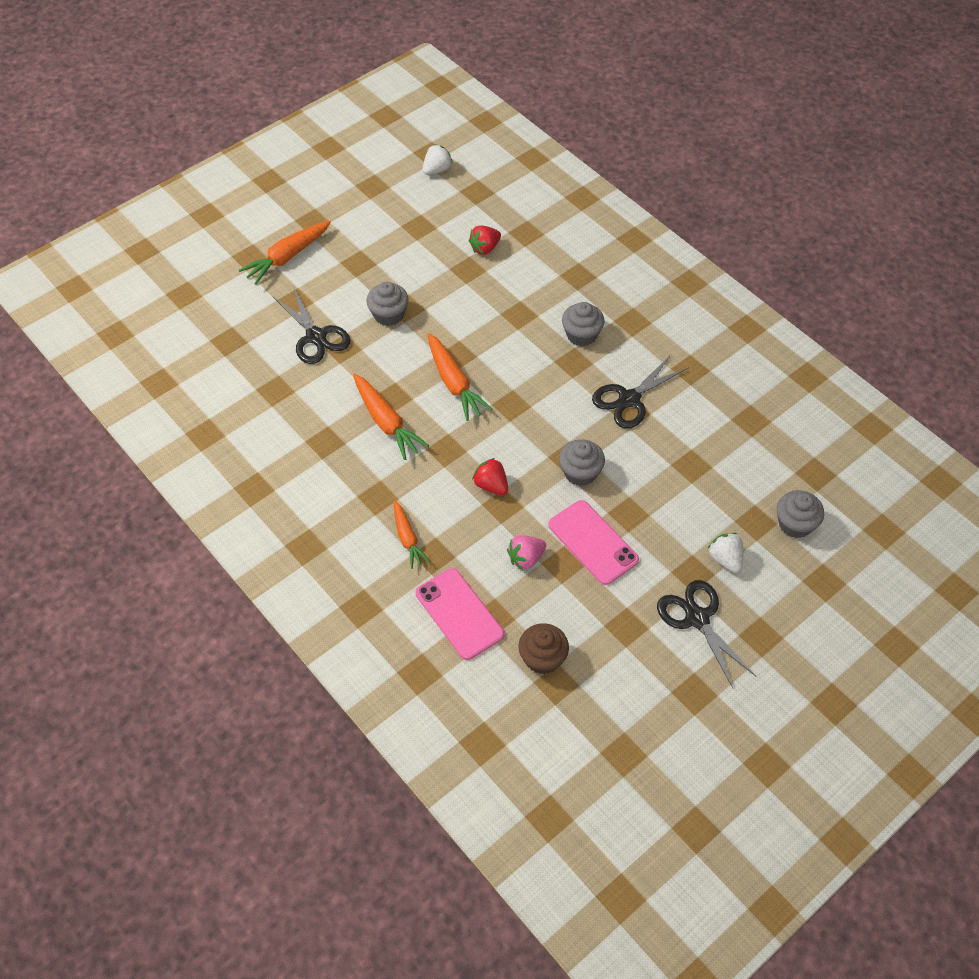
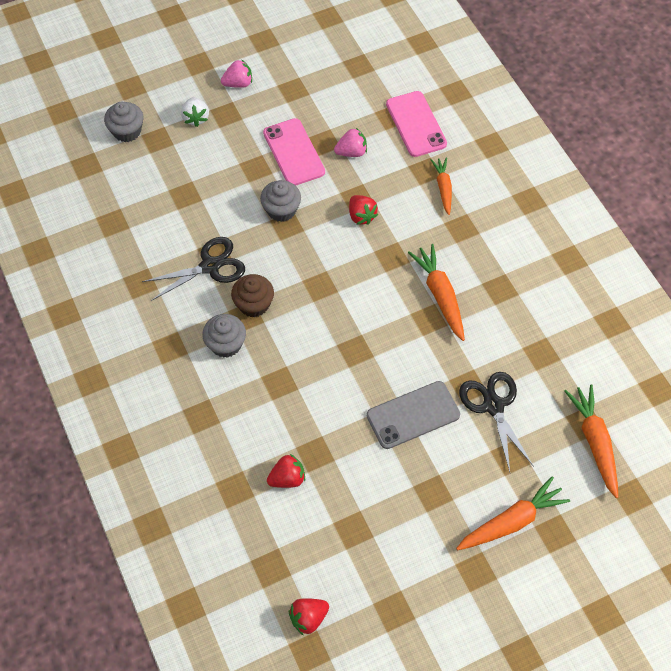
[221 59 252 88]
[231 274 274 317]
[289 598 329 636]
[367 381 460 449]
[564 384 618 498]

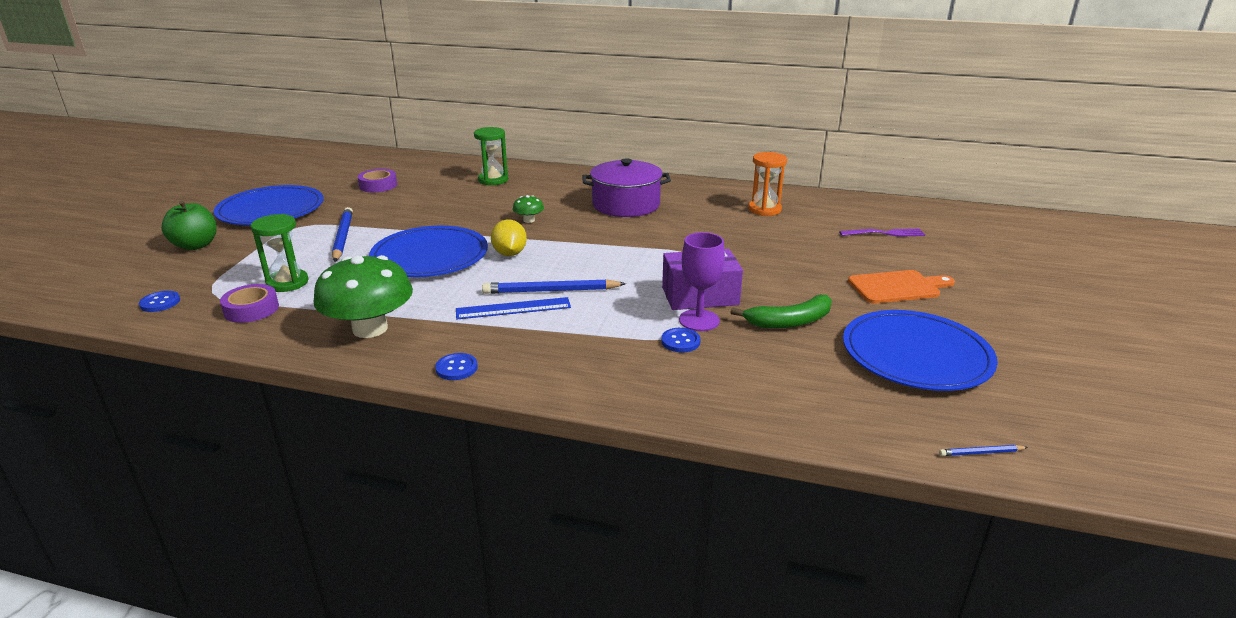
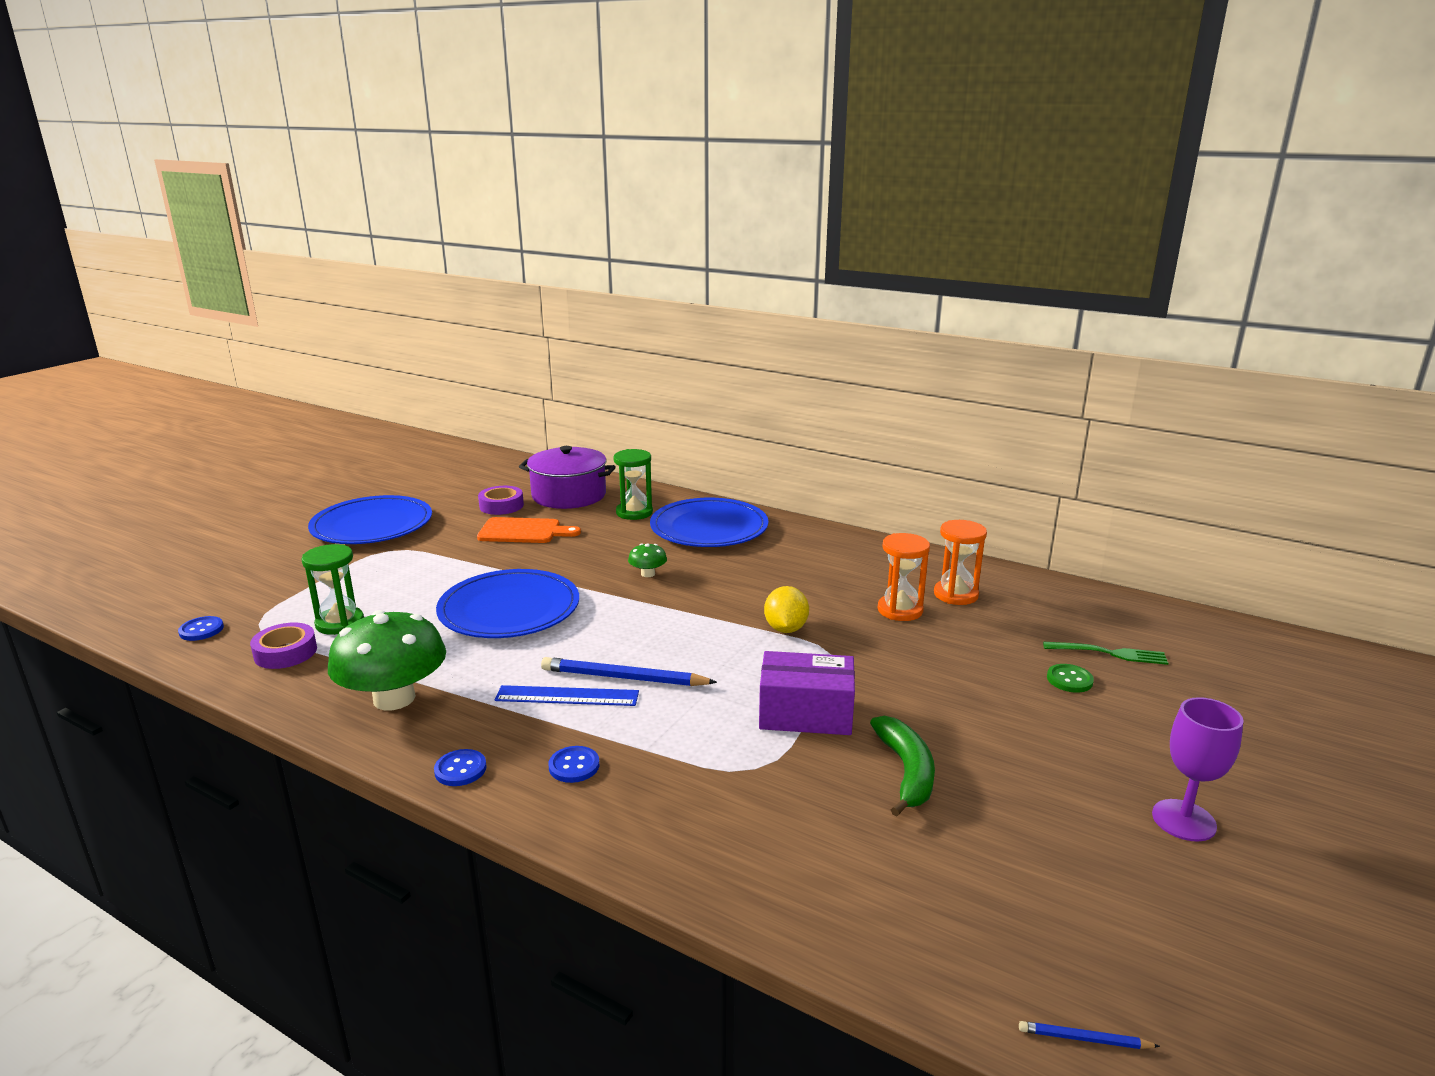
[477 517 581 543]
[519 446 616 509]
[549 746 599 783]
[650 498 768 547]
[764 586 809 633]
[870 716 935 817]
[878 533 930 621]
[1043 642 1168 665]
[1047 664 1094 693]
[1152 697 1244 842]
[161 201 217 250] (first image)
[332 207 353 262] (first image)

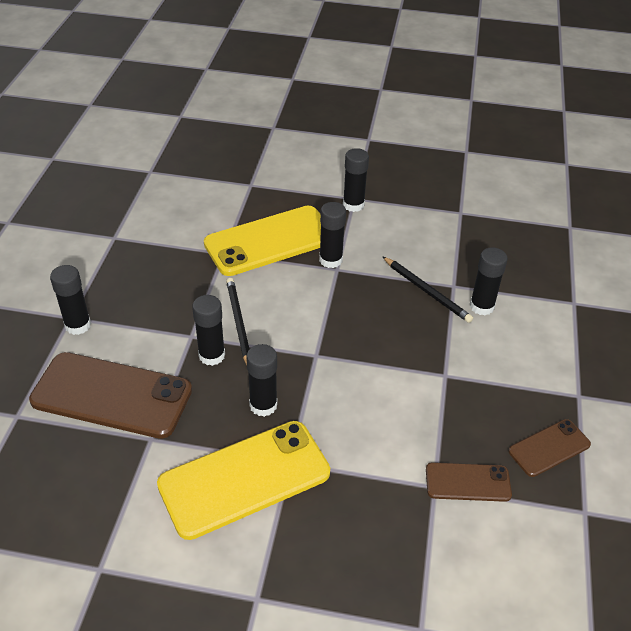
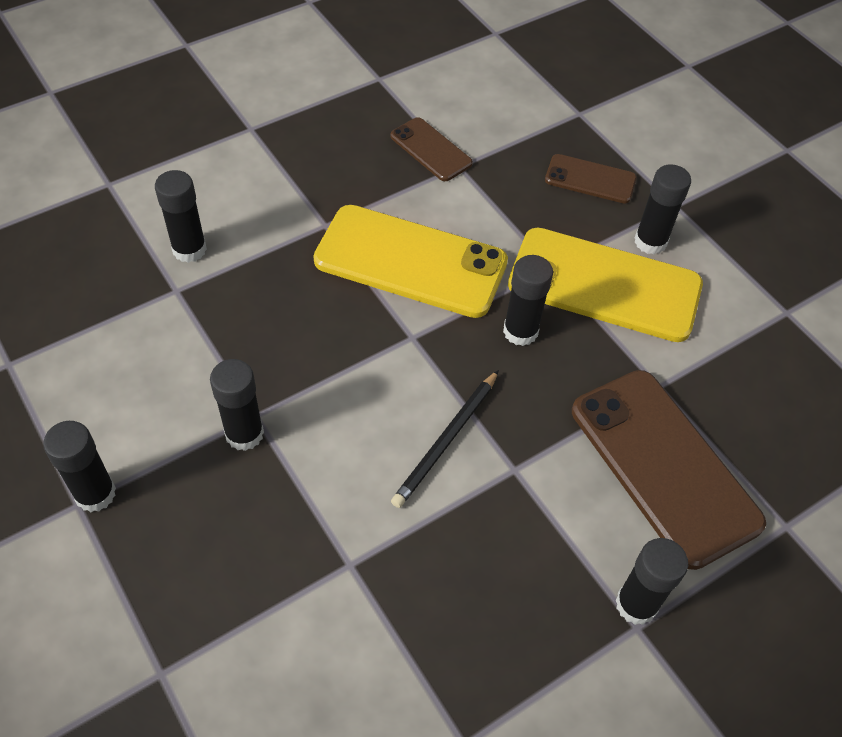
[314 205 508 318]
[545 154 637 203]
[634 164 691 255]
[382 256 473 323] (first image)

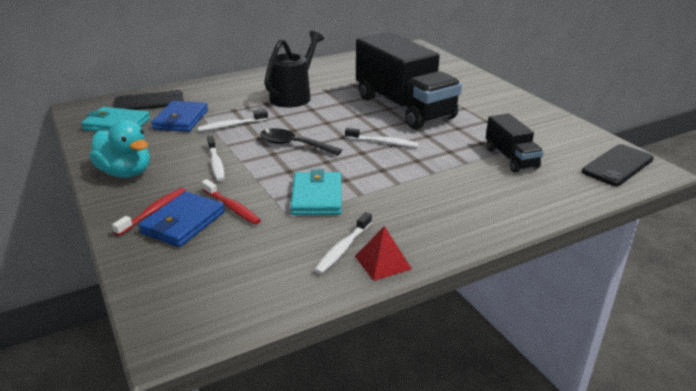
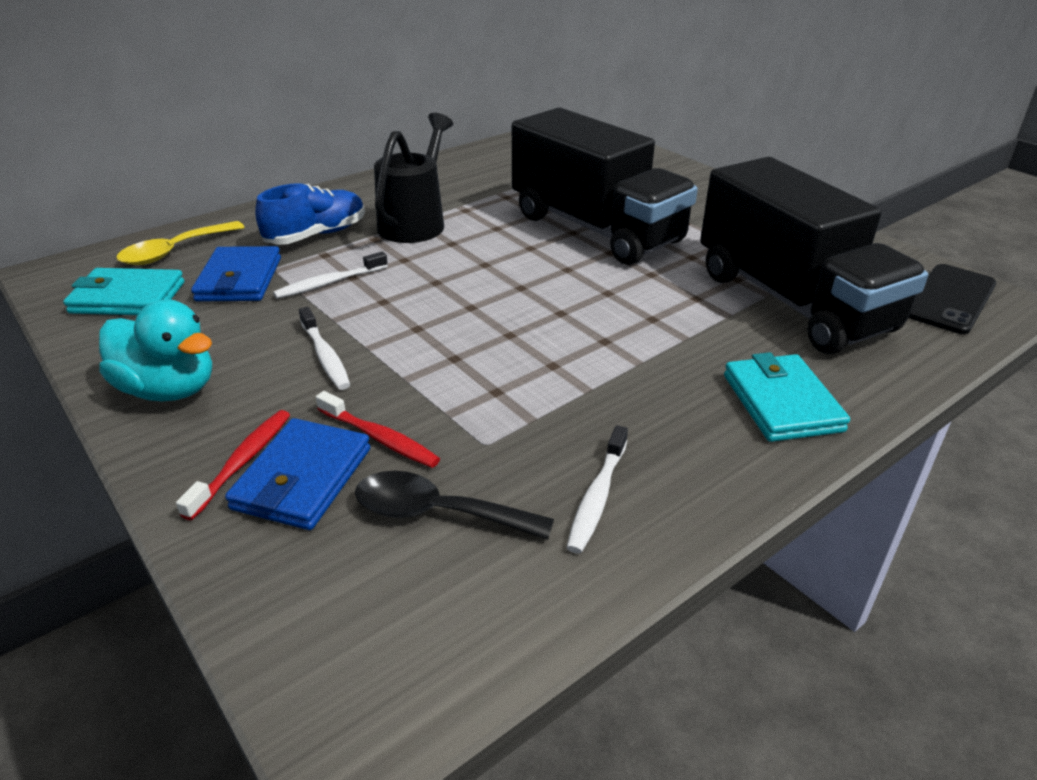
[116 221 245 265]
[255 183 365 245]
[355 471 554 540]
[700 157 928 354]
[724 352 850 442]
[345 128 419 148] (first image)
[355 226 412 281] (first image)

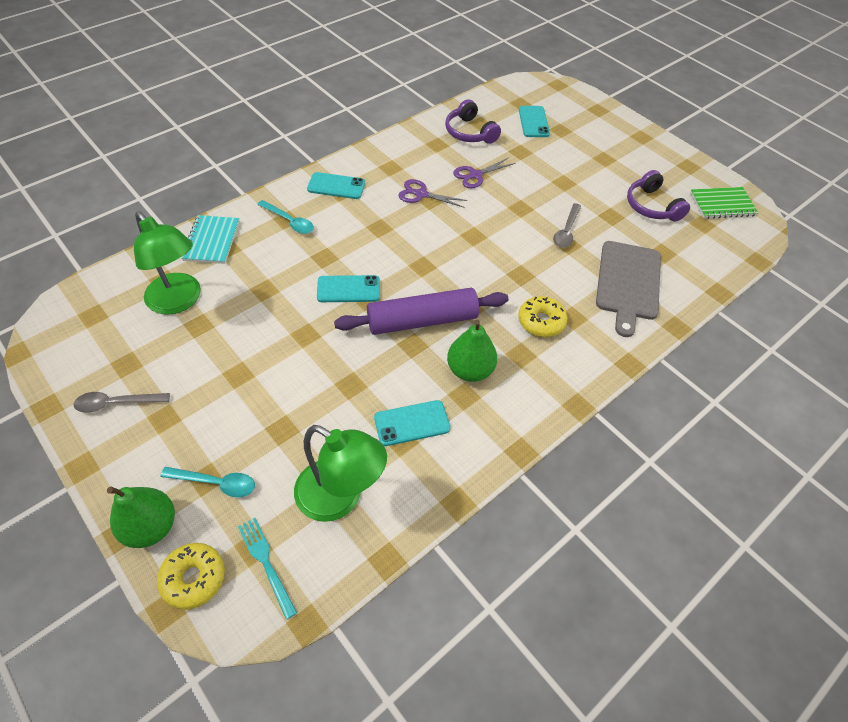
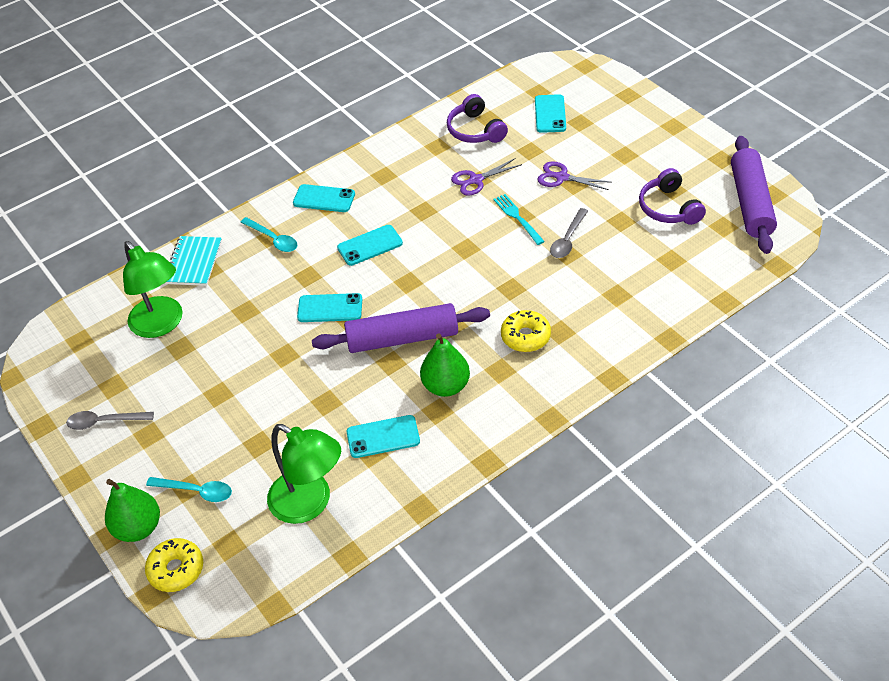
[337 225 403 266]
[493 194 545 245]
[538 161 610 190]
[731 136 777 254]
[596 241 661 337] (first image)

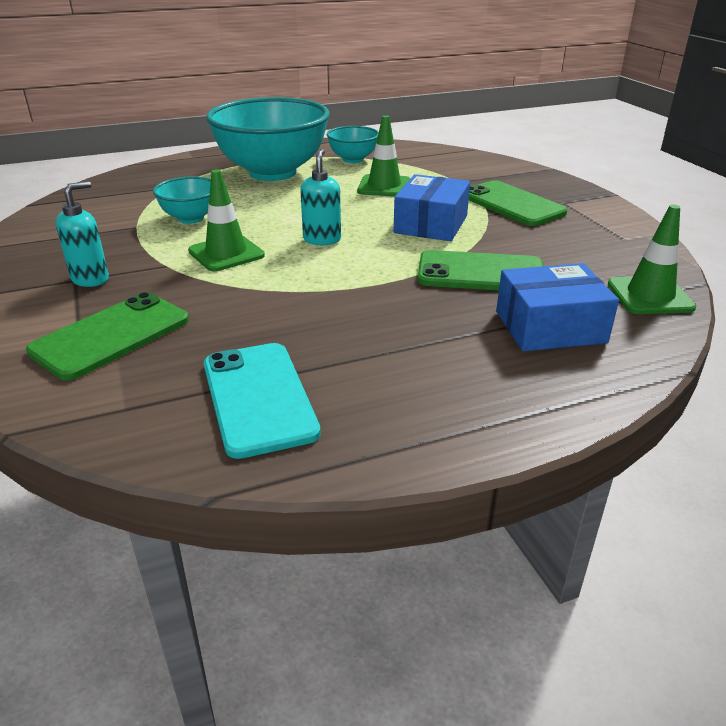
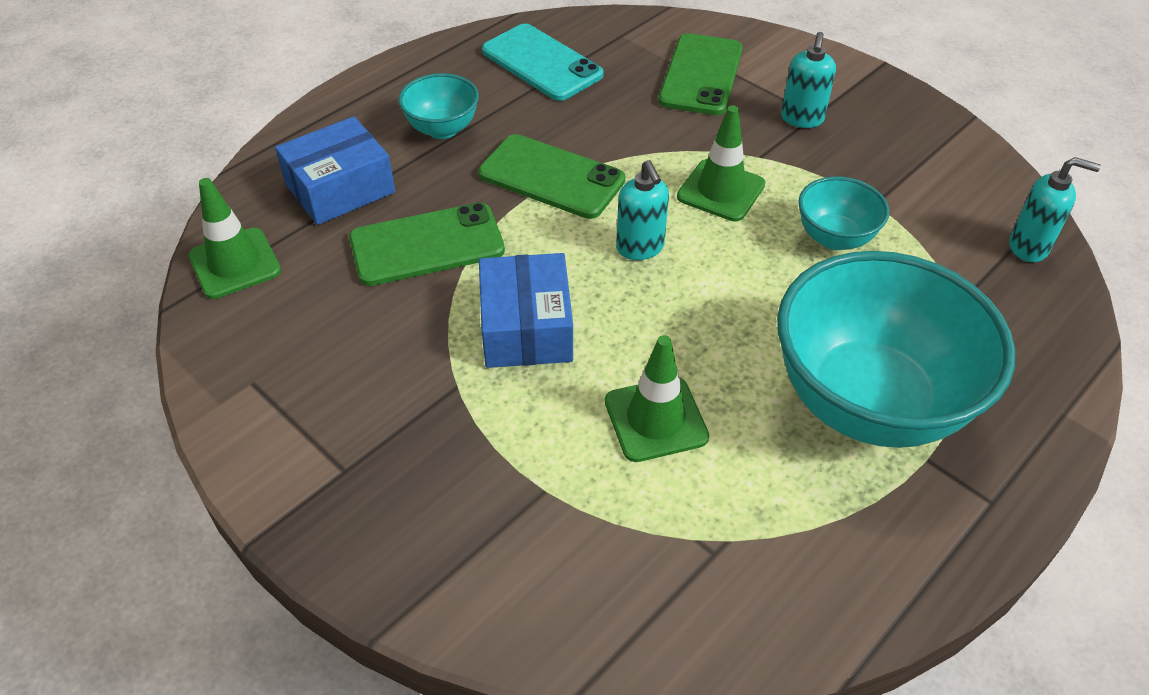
[398 73 479 139]
[478 134 625 219]
[1009 157 1101 262]

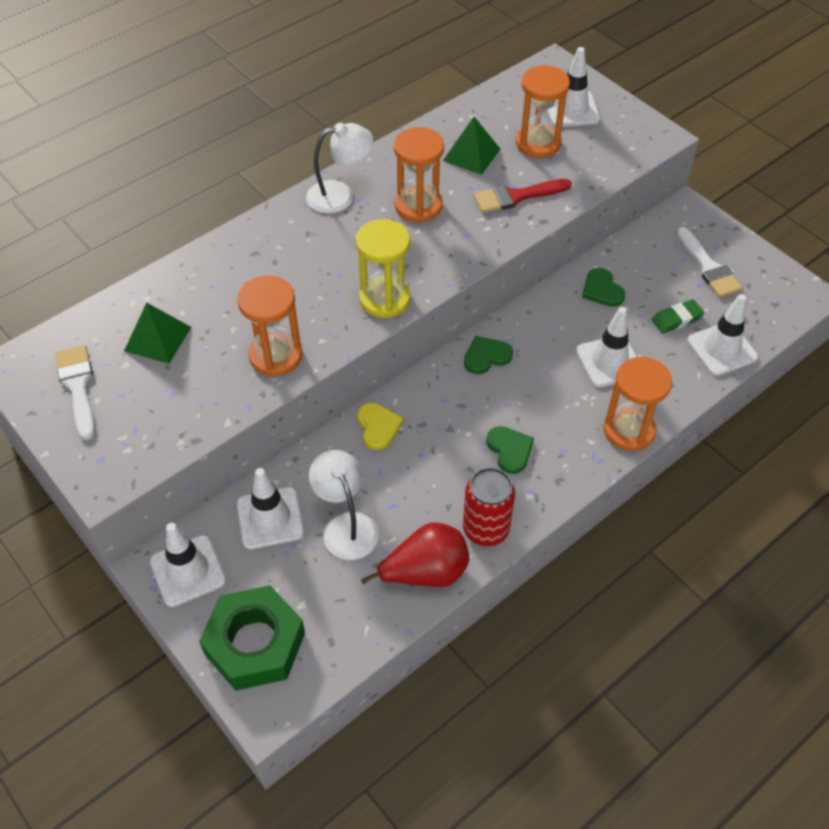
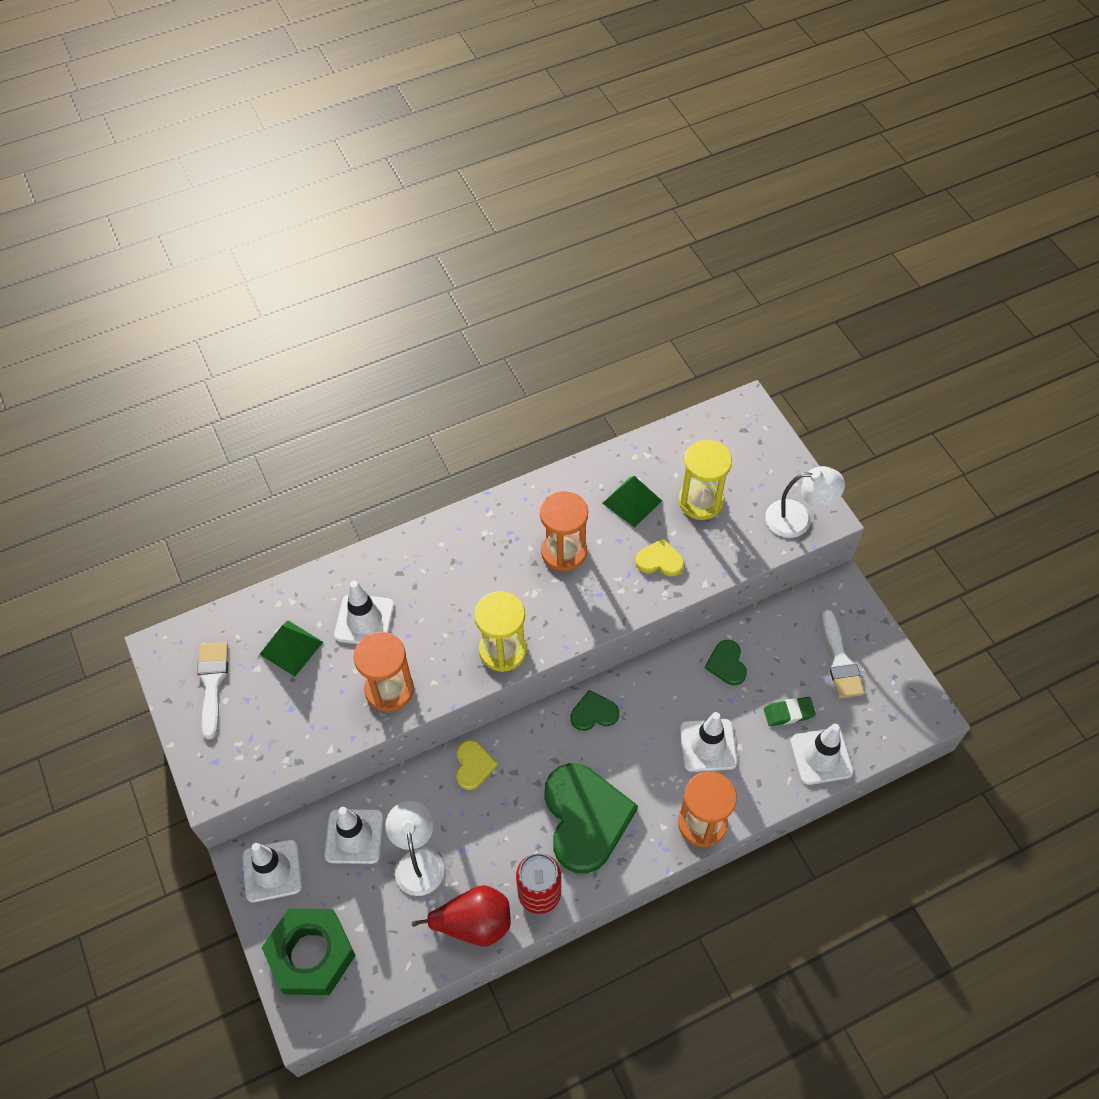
[334 581 394 644]
[544 763 638 873]
[635 538 684 576]
[679 440 732 520]
[765 466 845 538]

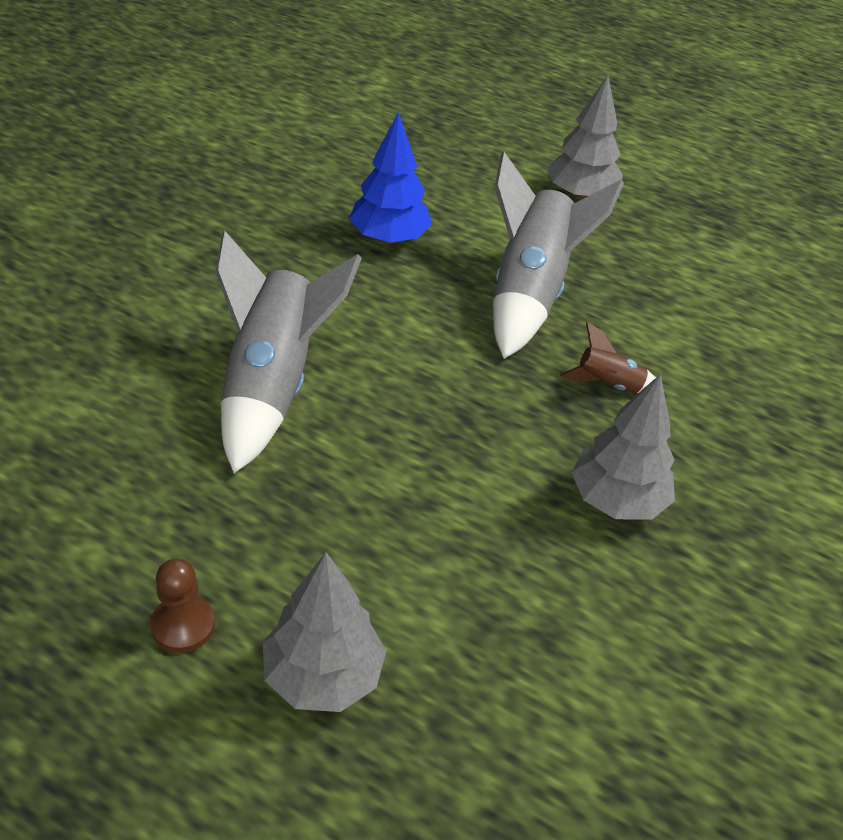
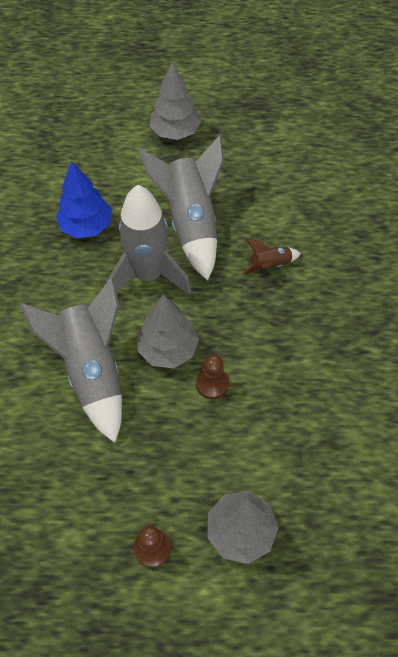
[107 185 191 295]
[137 295 199 368]
[196 355 229 399]

